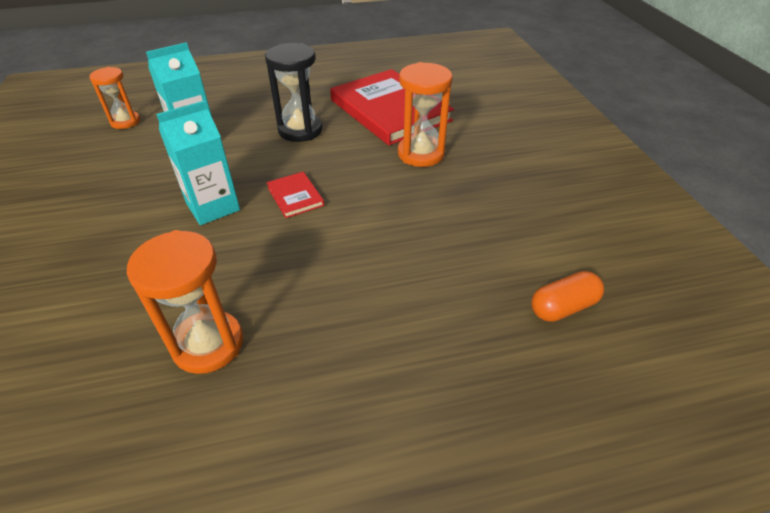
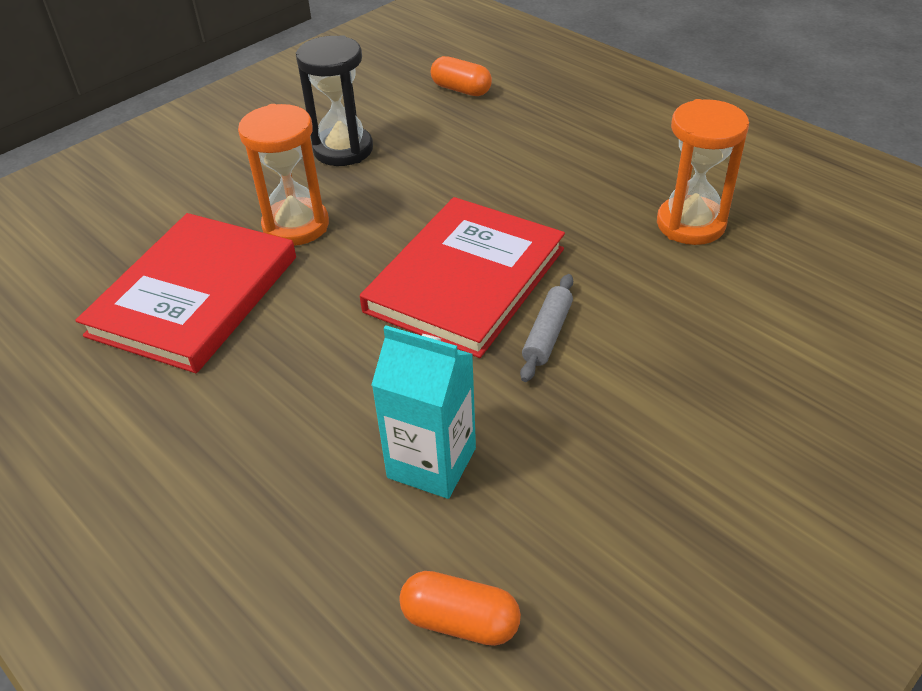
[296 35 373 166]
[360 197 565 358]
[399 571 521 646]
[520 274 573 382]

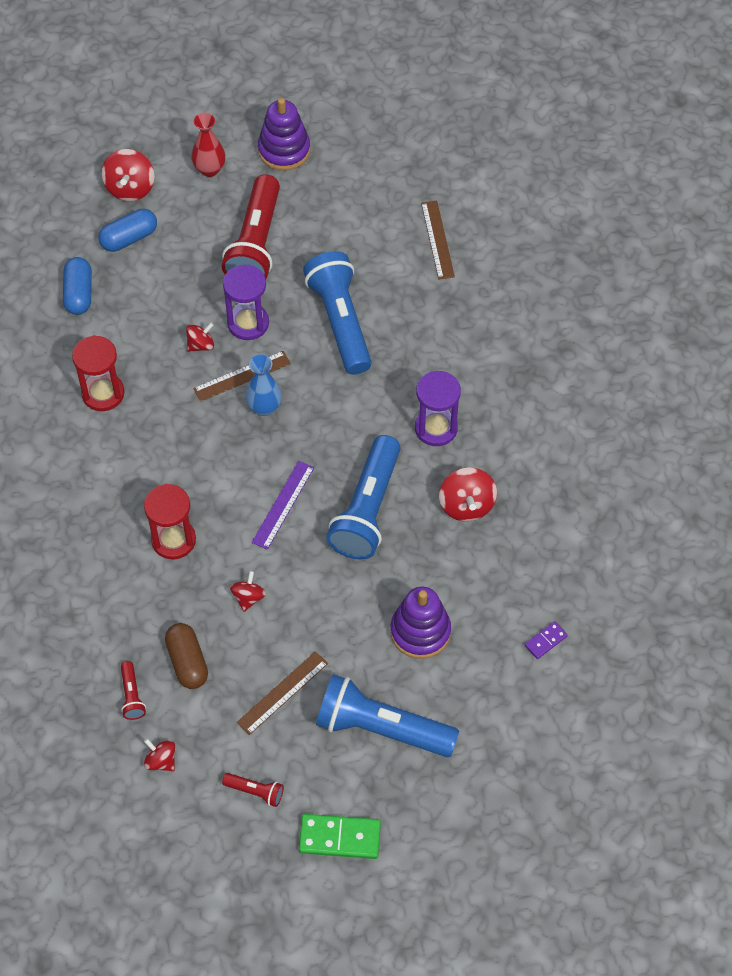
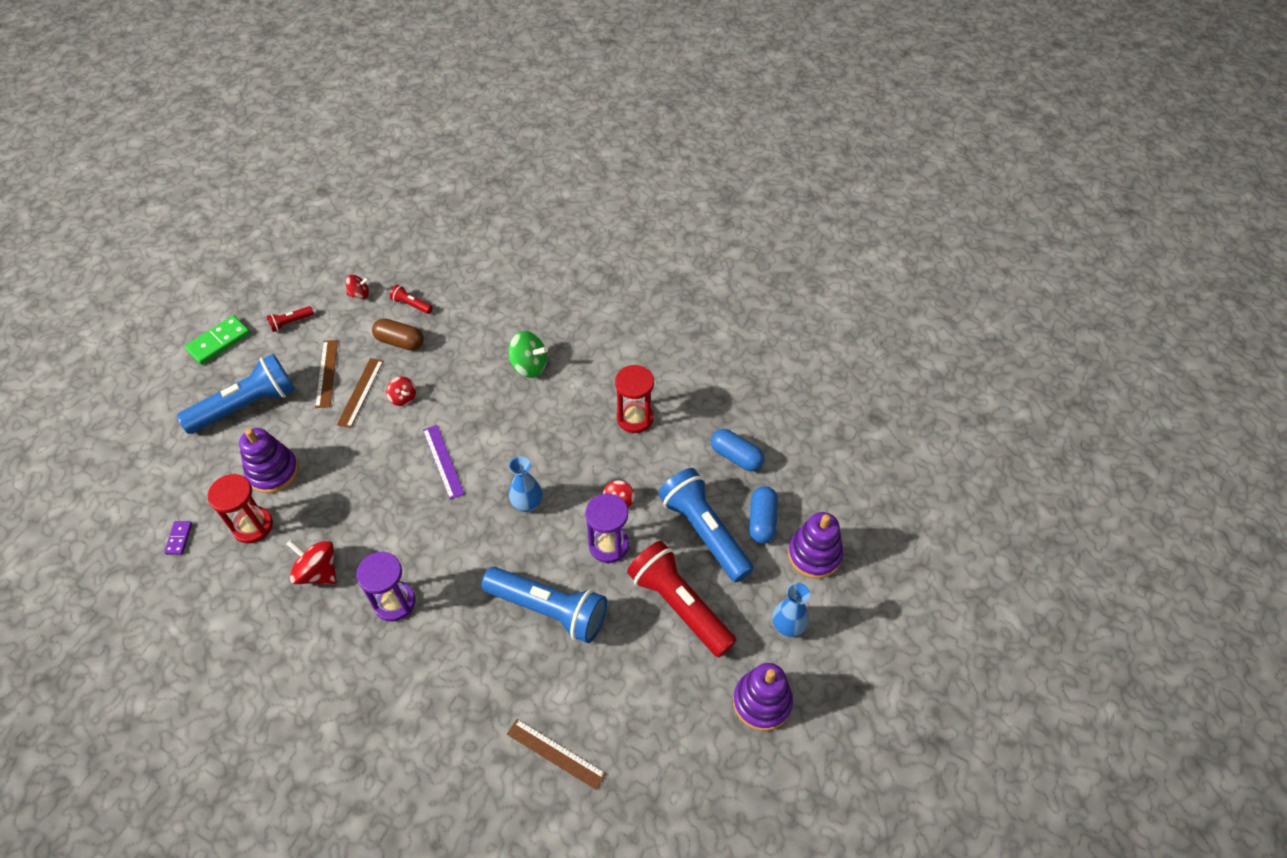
[207 474 273 543]
[337 358 384 428]
[509 331 548 378]
[658 468 754 583]
[772 583 810 637]
[788 512 843 579]

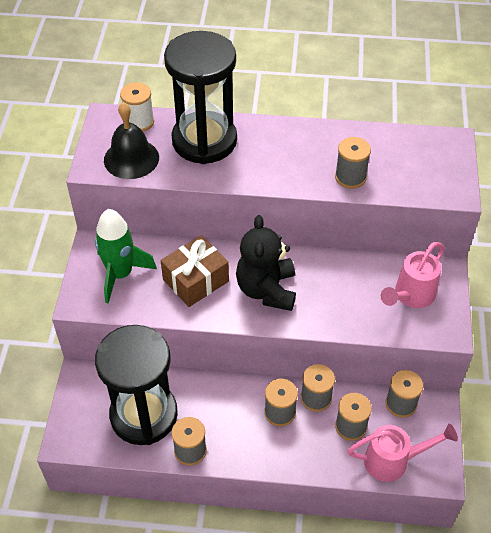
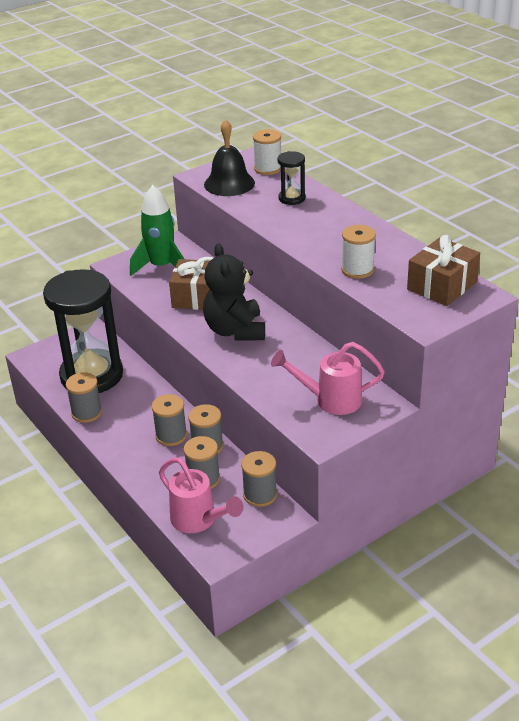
[203 243 265 341]
[278 151 305 205]
[341 225 376 279]
[407 235 480 306]

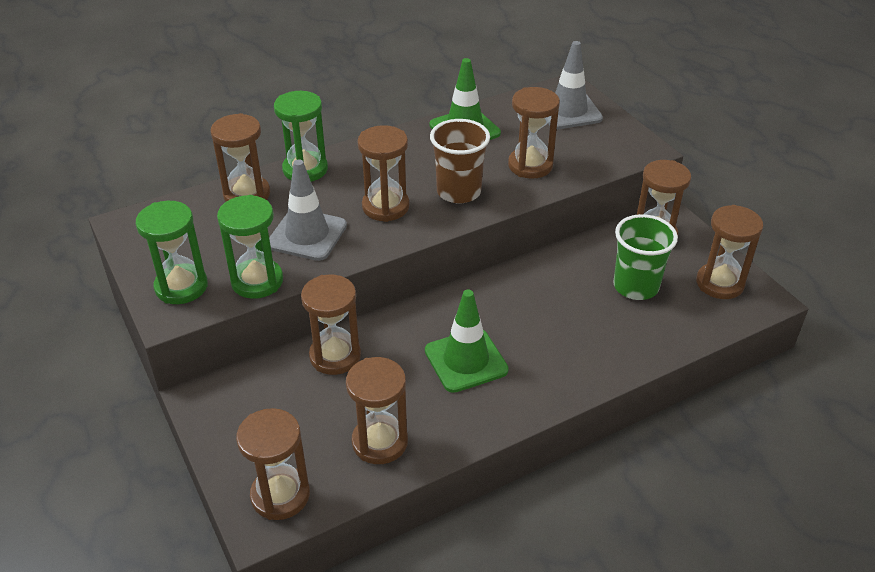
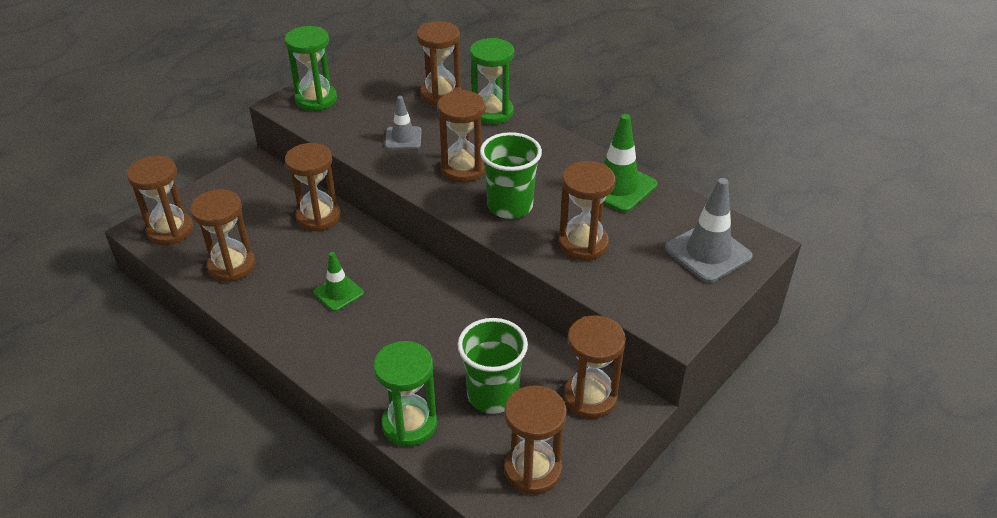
[313 252 364 312]
[374 341 437 447]
[385 96 422 149]
[480 132 542 219]

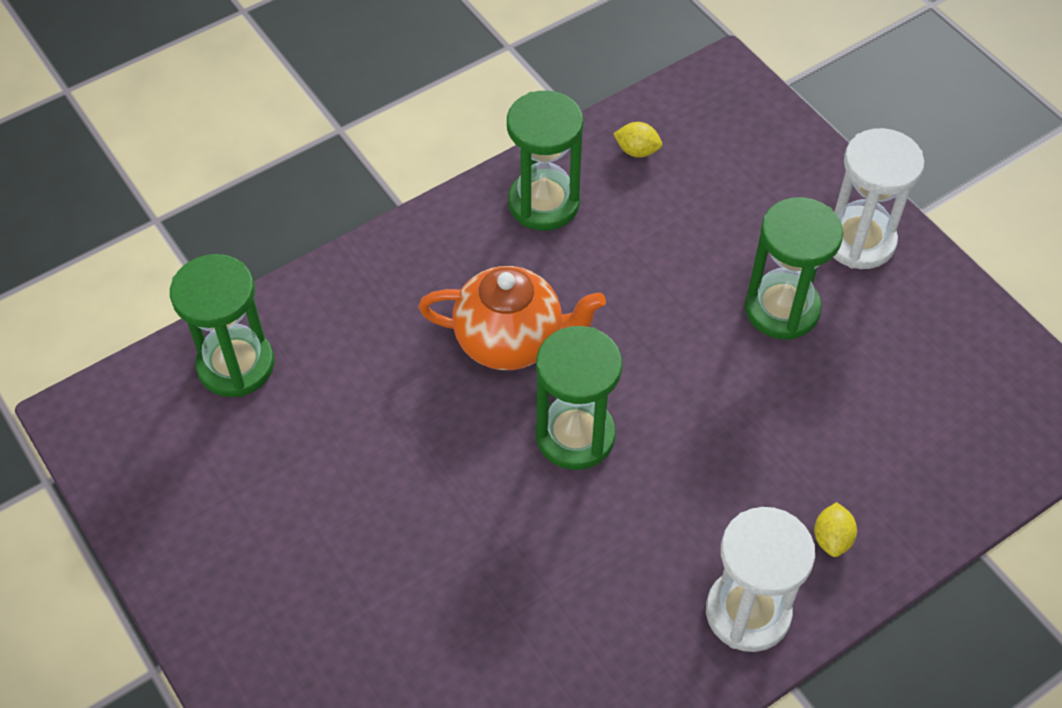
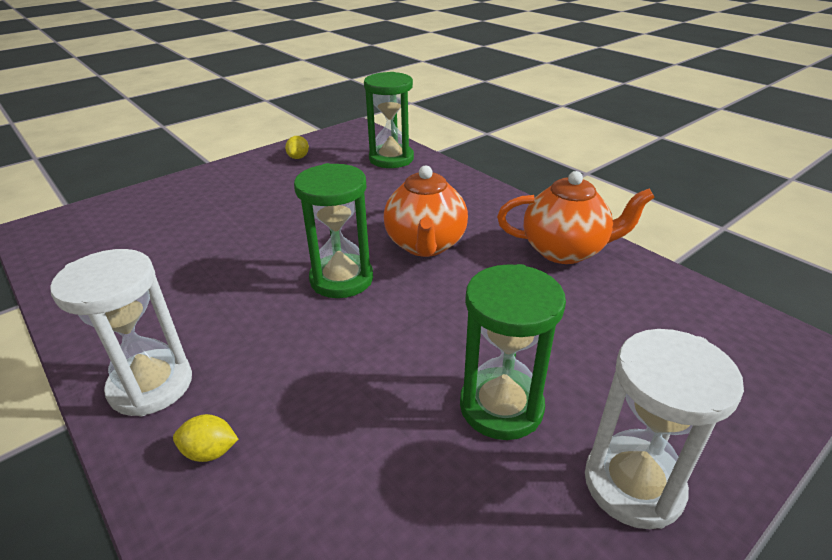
[285 136 309 159]
[497 171 655 264]

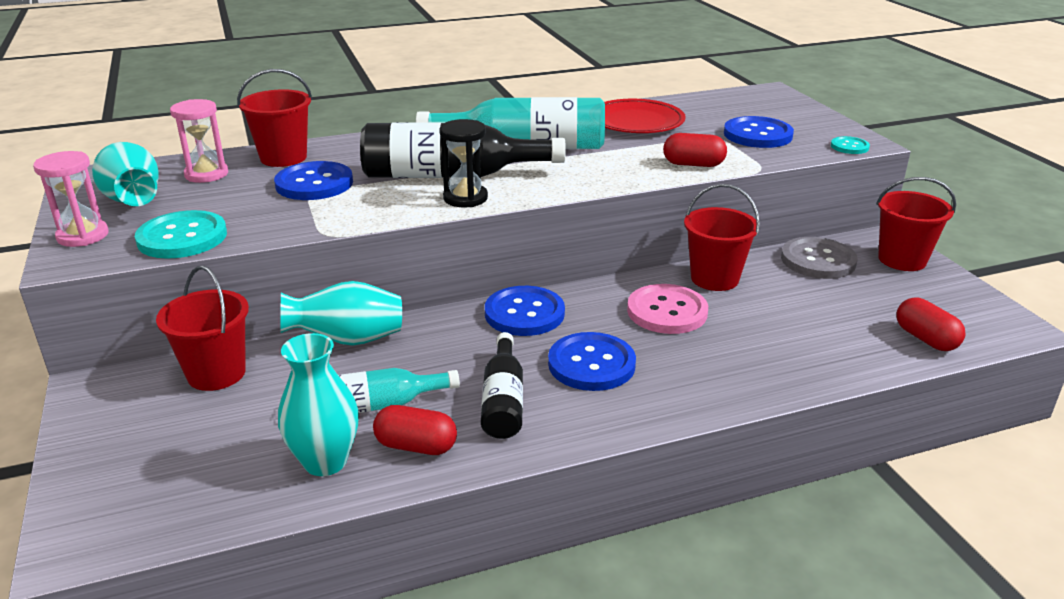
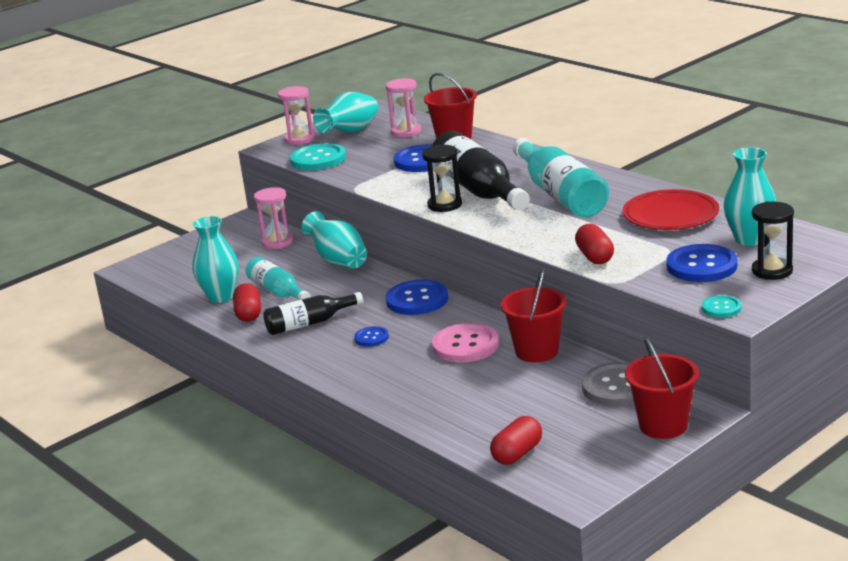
[254 187 293 249]
[354 326 389 347]
[723 147 776 246]
[752 202 794 280]

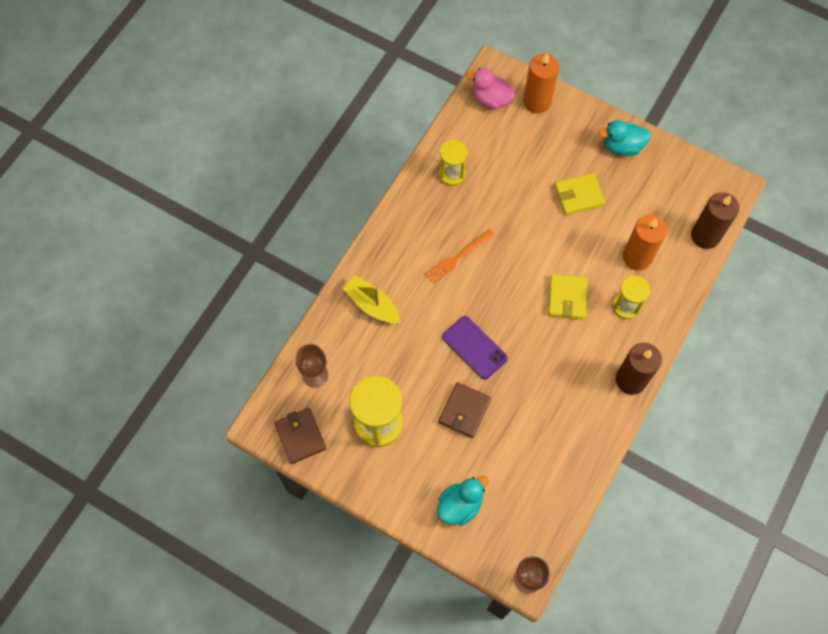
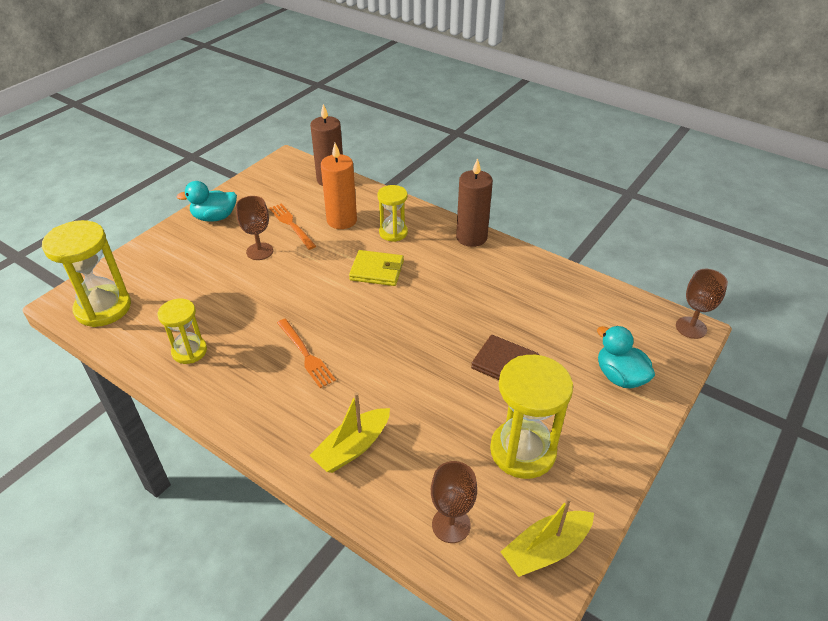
[42 220 131 327]
[177 181 237 222]
[236 196 273 260]
[269 203 316 250]
[500 497 594 577]
[442 316 508 380] (first image)
[523 53 559 114] (first image)

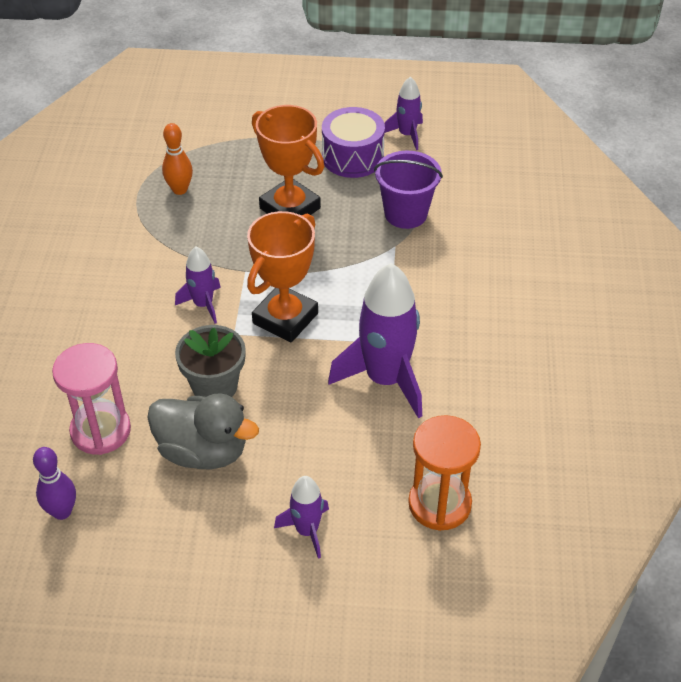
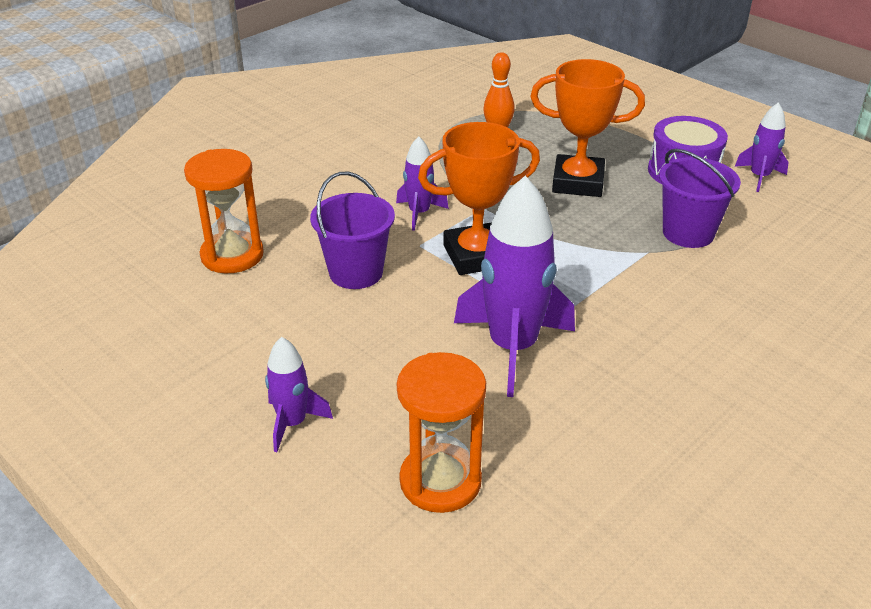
[184 149 264 274]
[310 172 395 289]
[530 59 645 197]
[33 447 76 520] (first image)
[147 393 259 469] (first image)

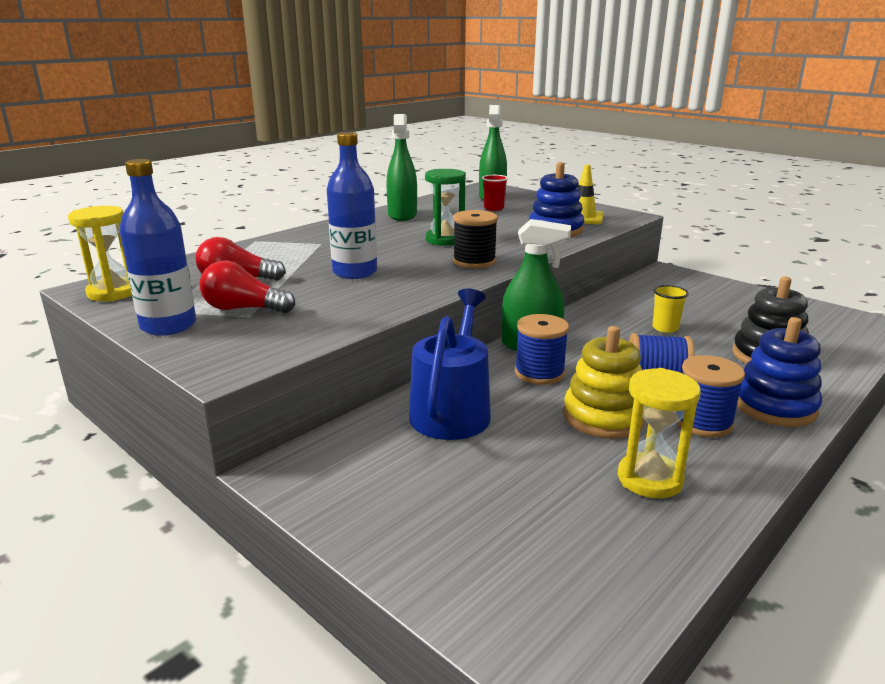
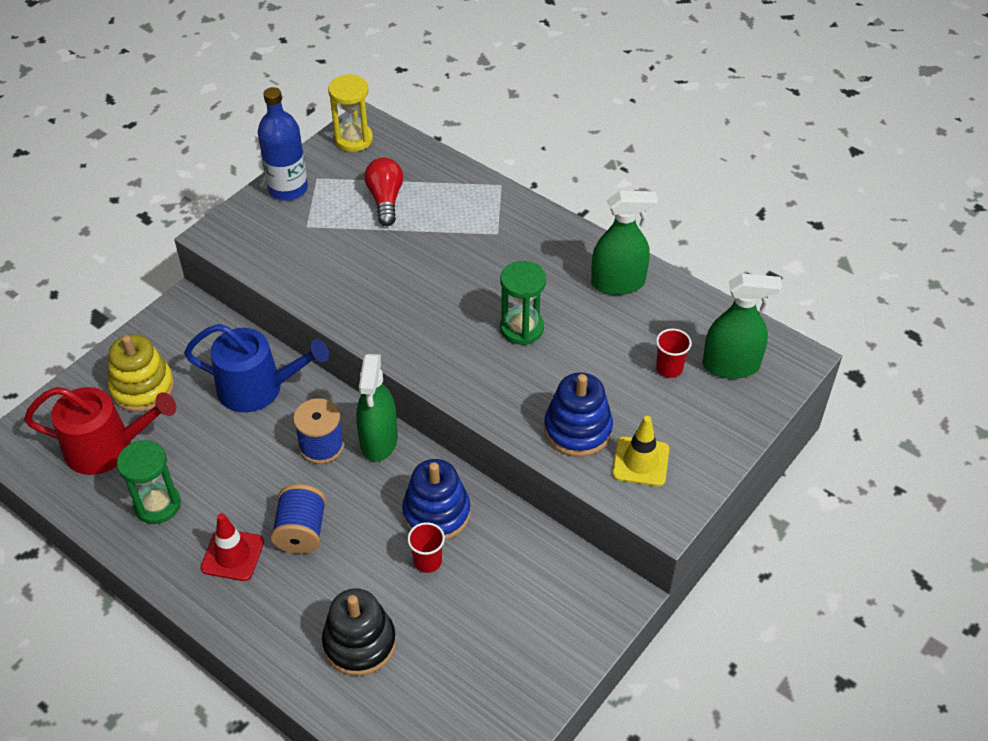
[24 387 176 475]
[108 335 174 412]
[117 440 181 524]
[200 513 264 581]
[402 459 471 540]
[407 522 445 573]
[199 261 295 313] (first image)
[327 132 377 279] (first image)
[453 210 498 269] (first image)

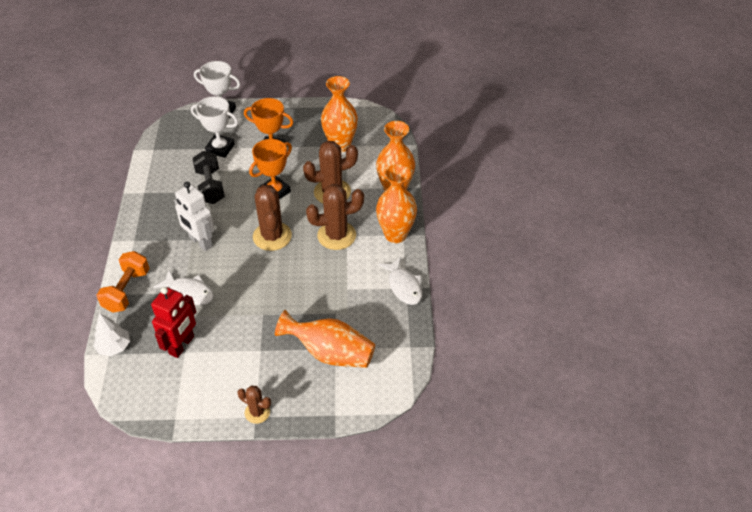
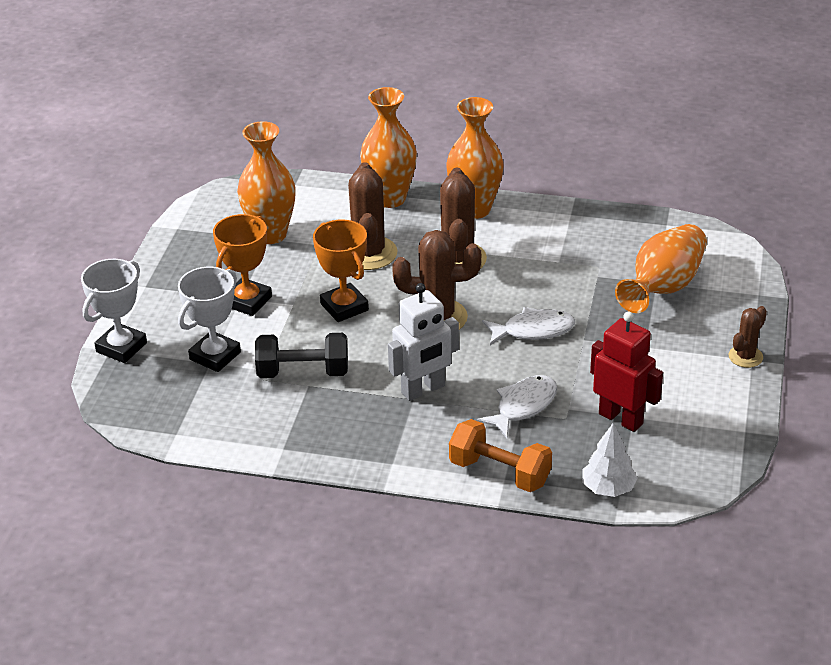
[482 307 575 345]

